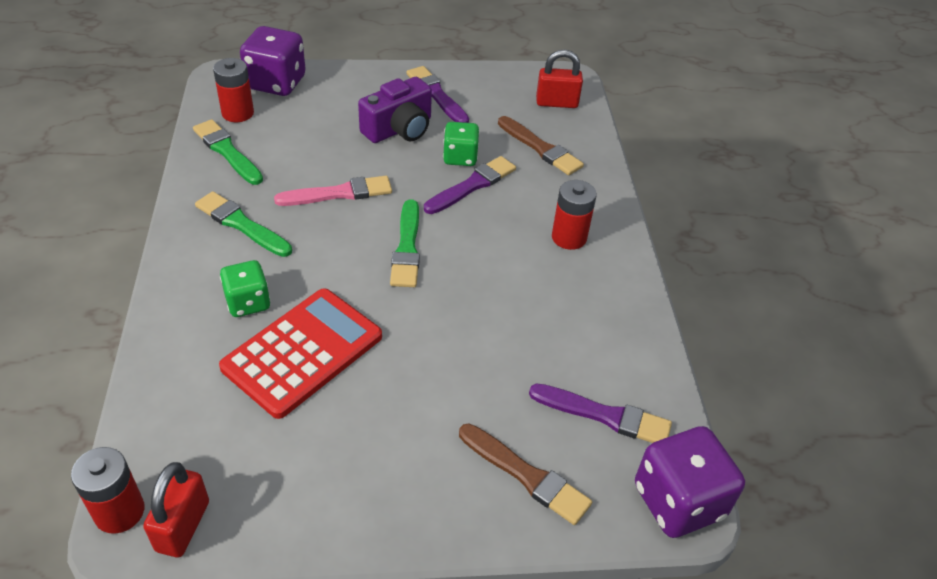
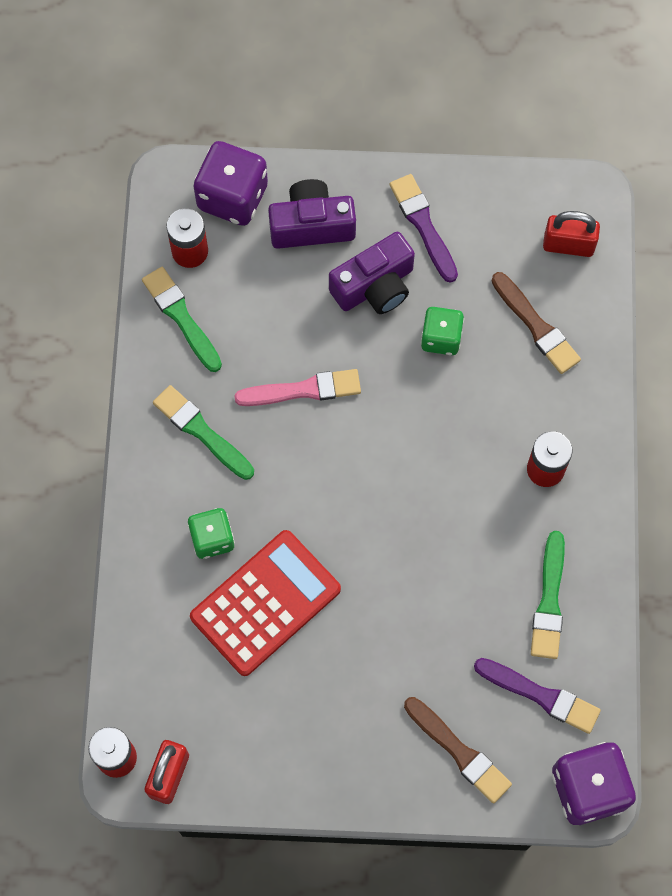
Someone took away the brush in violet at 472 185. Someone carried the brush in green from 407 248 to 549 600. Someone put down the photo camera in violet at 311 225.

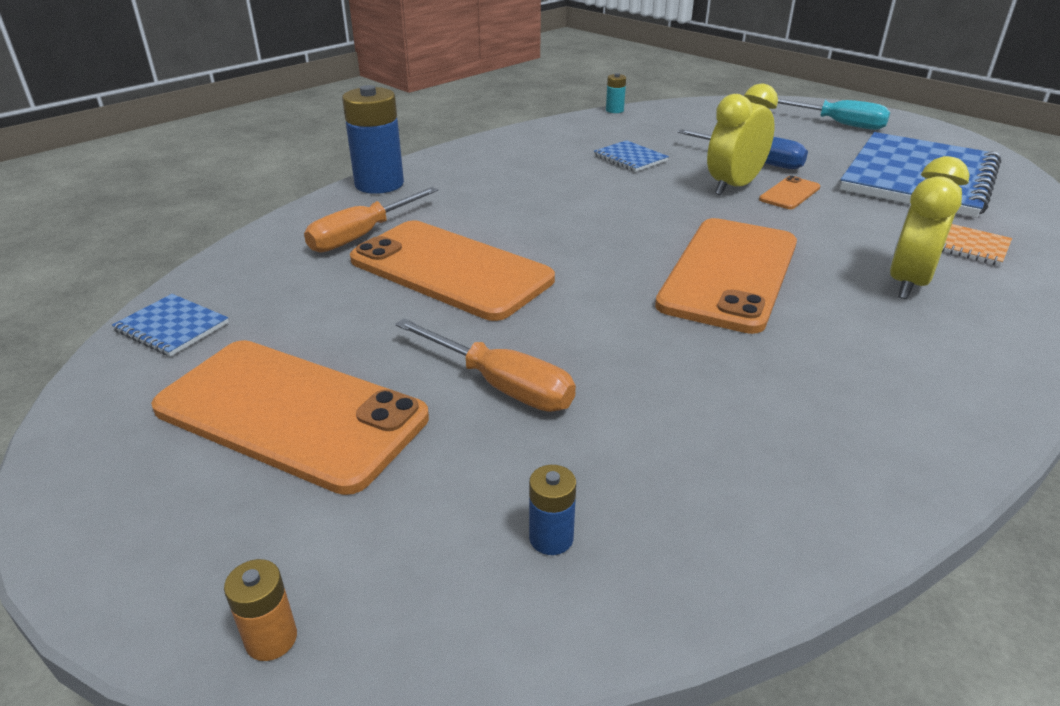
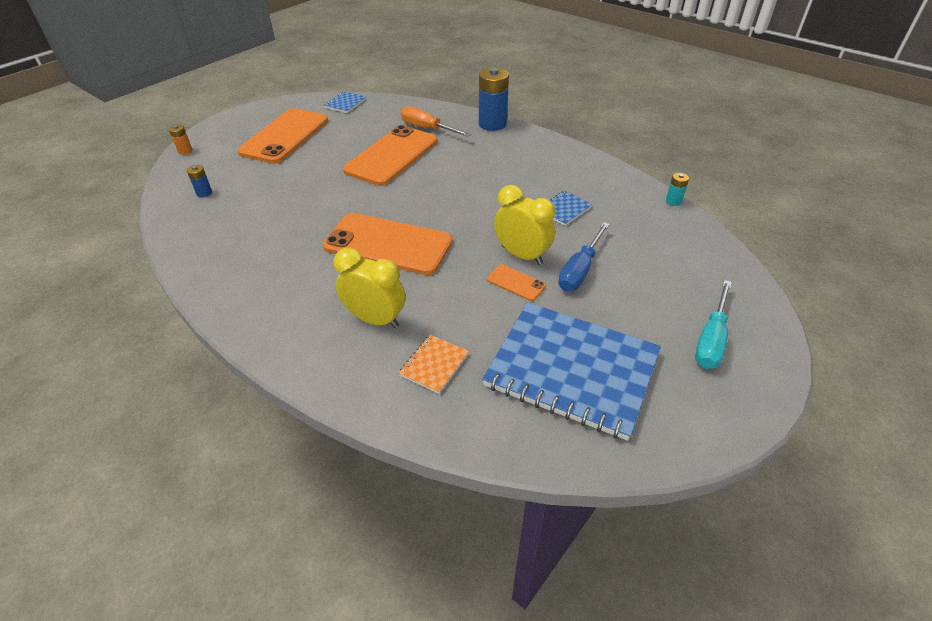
Someone took away the screwdriver in orange at 501 385.

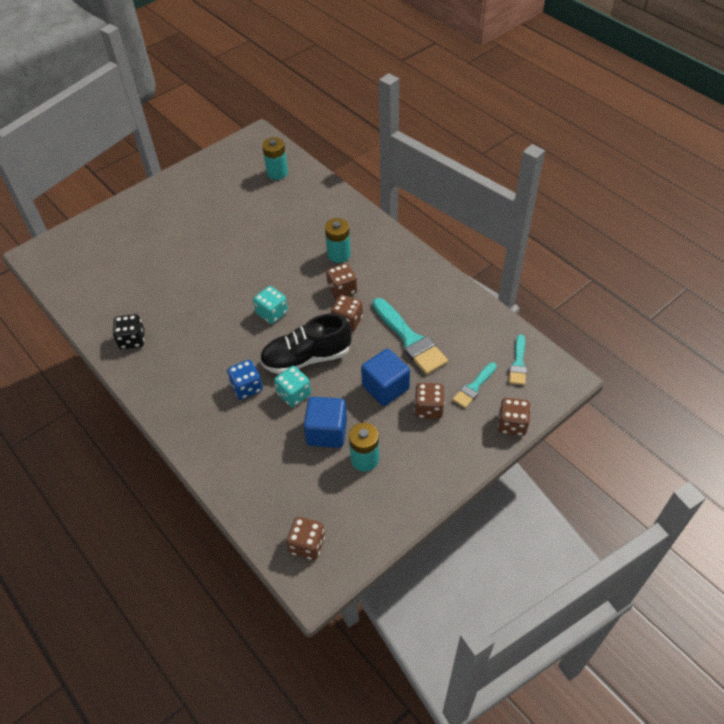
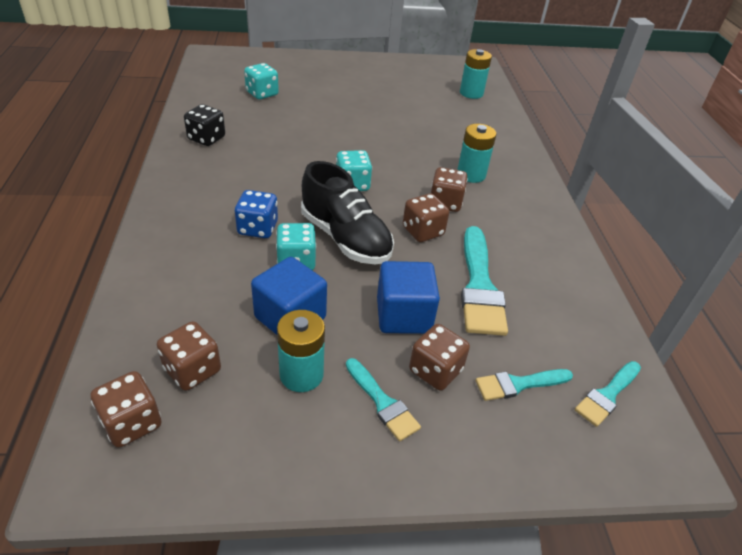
Someone rotated the lace-up shoe in black at 306 358 by 150 degrees counterclockwise. Someone carried the die in dark brown from 512 424 to 192 370. Someone put down the die in aqua at 262 94. Someone put down the brush in aqua at 382 402.

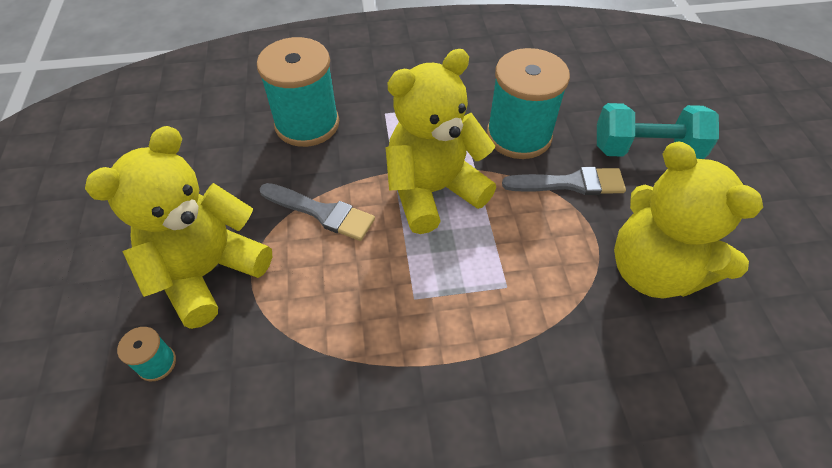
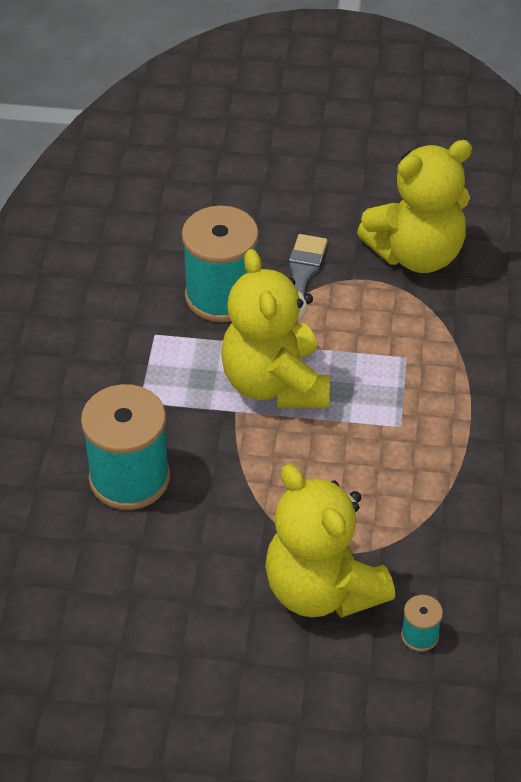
Someone took away the free weight in aqua at 646 149. Someone took away the brush in gray at 321 212.

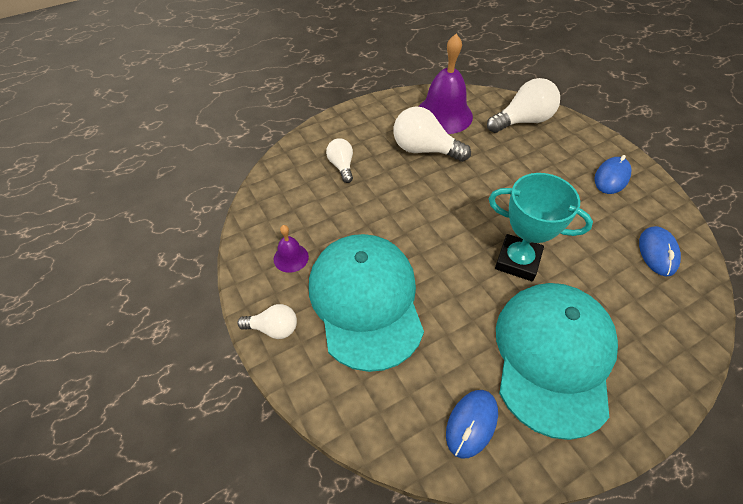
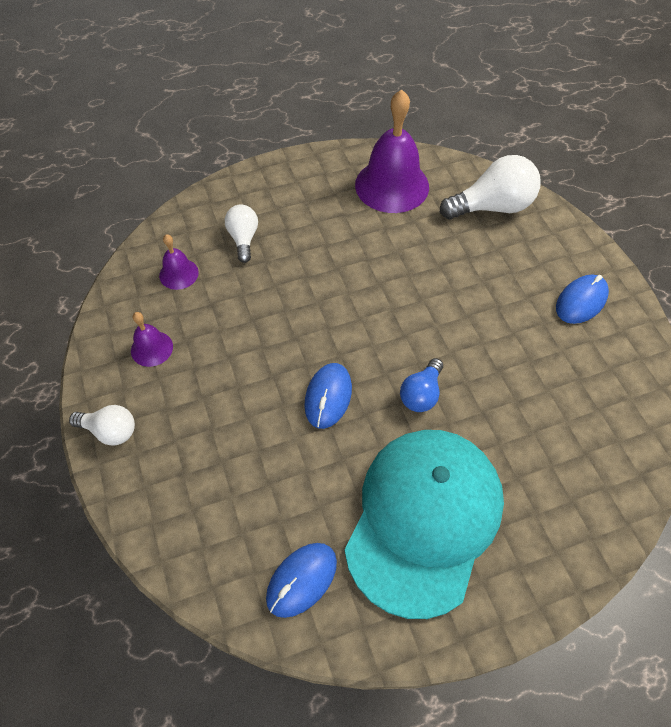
Someone took away the lightbulb in pure white at 424 150. Someone swapped the trophy in aqua at 517 261 for the lightbulb in cobalt at 421 394. Someone carried the computer mouse in cobalt from 657 253 to 328 397. Someone took away the baseball cap in aqua at 365 301. Someone put down the hand bell in violet at 179 274.

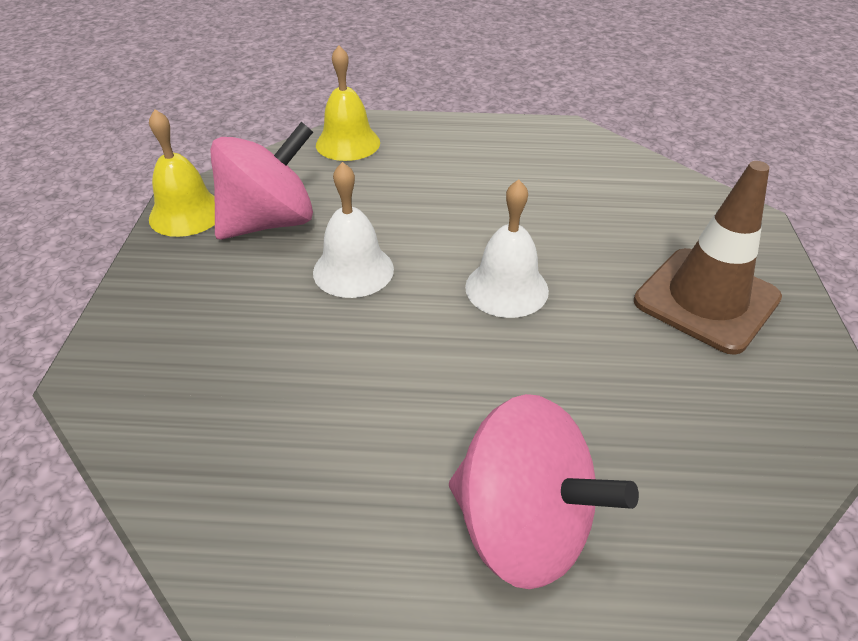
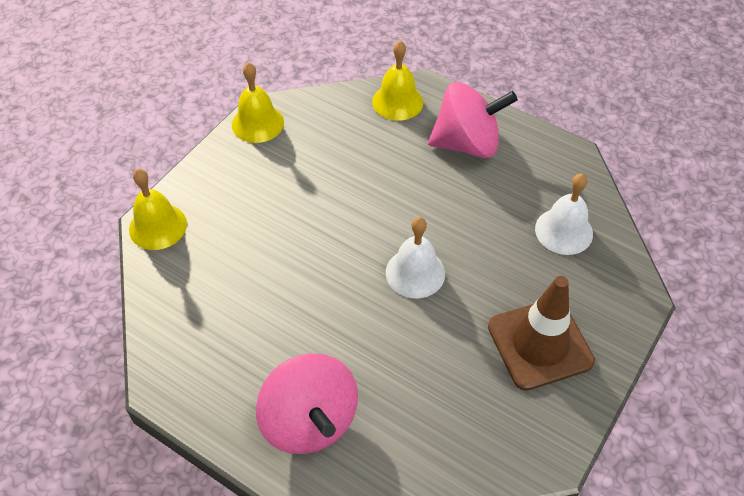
Someone carried the whirligig in rosy from 270 222 to 467 143. Someone carried the hand bell in pure white from 353 270 to 564 231. Someone put down the hand bell in golden at 158 226.

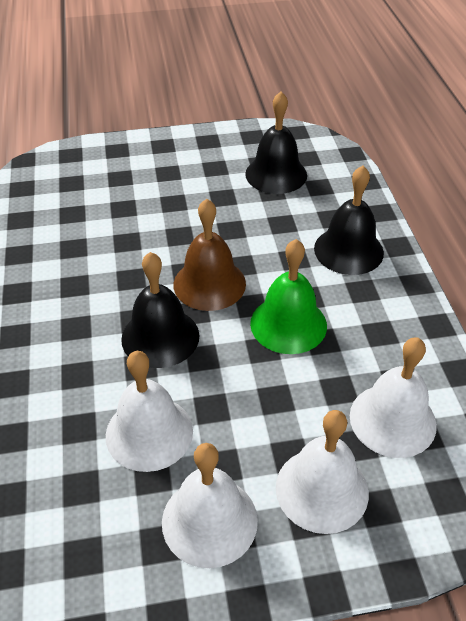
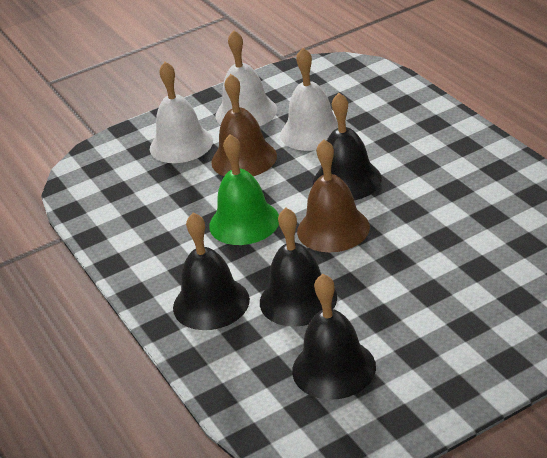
Someone took away the hand bell in pure white at 392 420. Someone put down the hand bell in dark brown at 244 159. Someone put down the hand bell in black at 298 299.

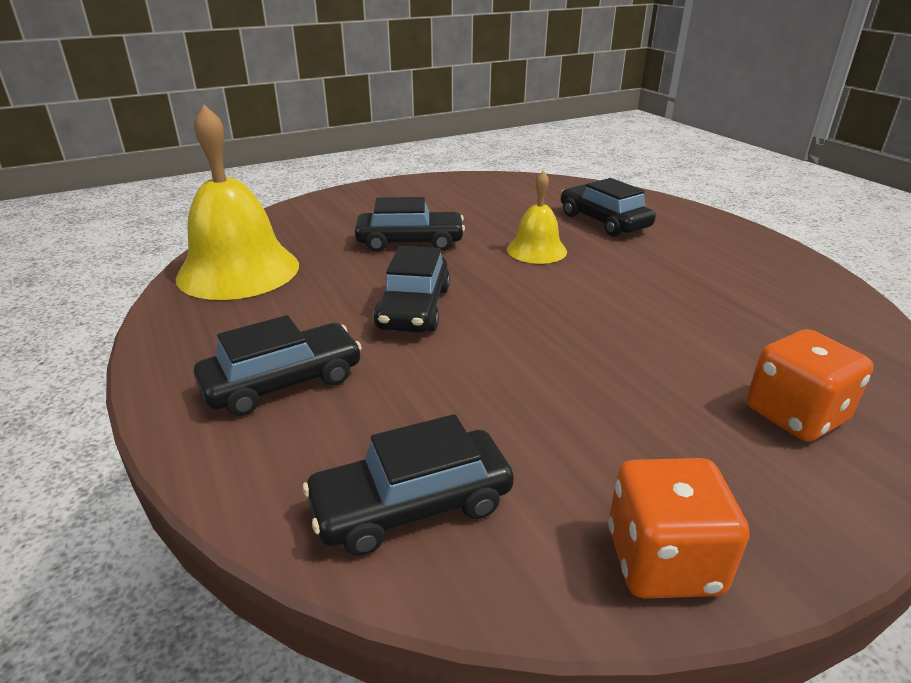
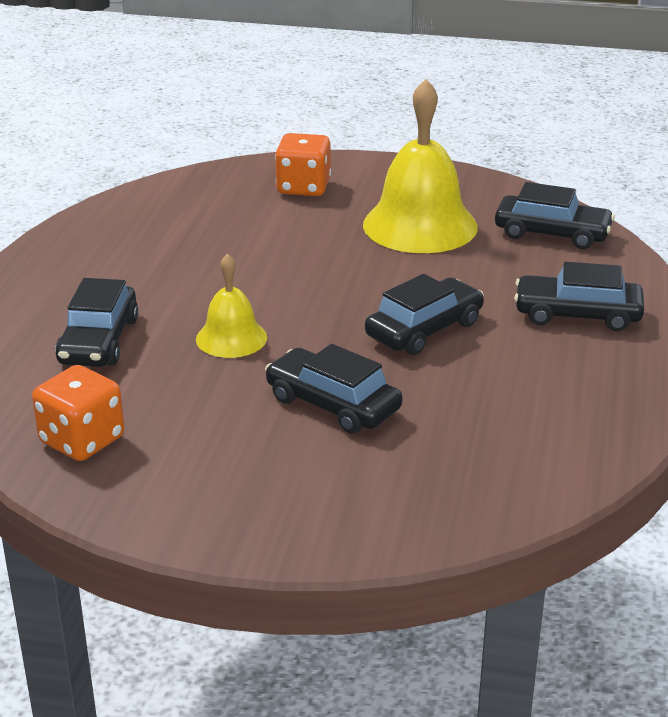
Someone carried the hand bell in golden from 238 271 to 420 225. Someone carried the die in orange from 663 561 to 82 440.

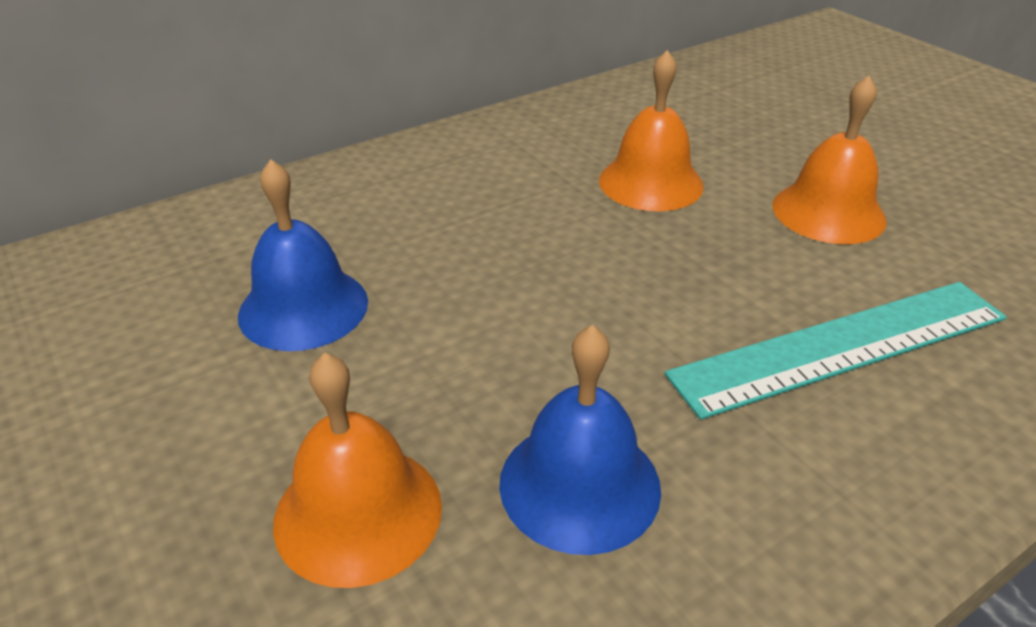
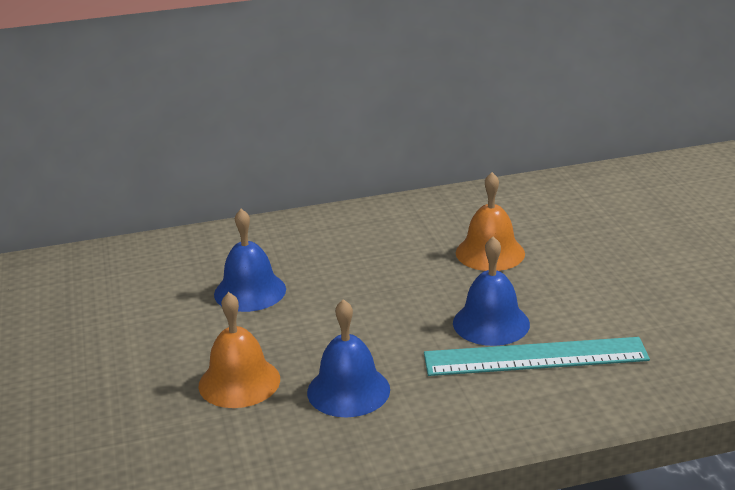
Someone took away the hand bell in orange at 828 212. Someone put down the hand bell in cobalt at 491 323.

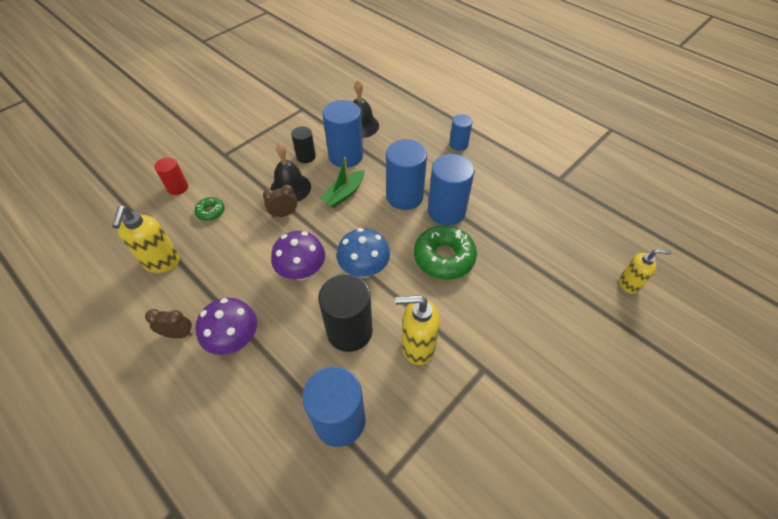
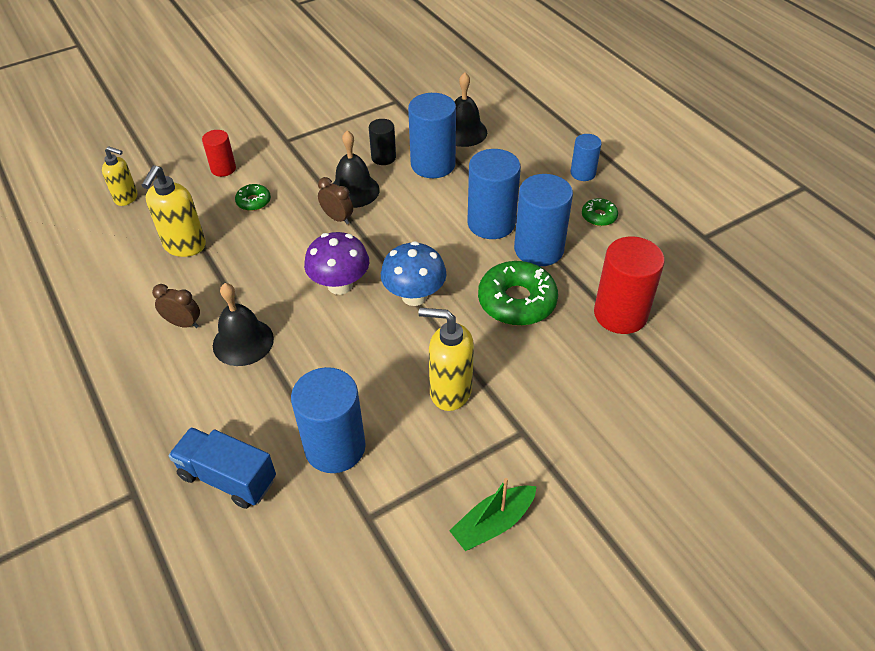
Someone carried the sailboat in green from 344 194 to 493 523. Someone rotated the alarm clock in dark brown at 284 214 by 45 degrees clockwise. Someone carried the soap dispenser in golden from 629 284 to 127 198. Someone took away the solid cylinder in black at 349 331. Someone swapped the fungus in violet at 235 340 for the hand bell in black at 243 342. Someone put down the donut in green at 599 216. Someone put down the solid cylinder in scarlet at 620 314. Someone put down the toy truck in cobalt at 228 478.

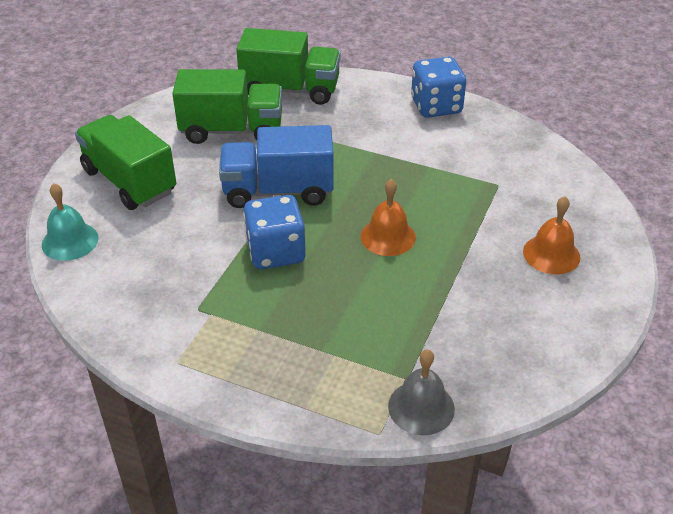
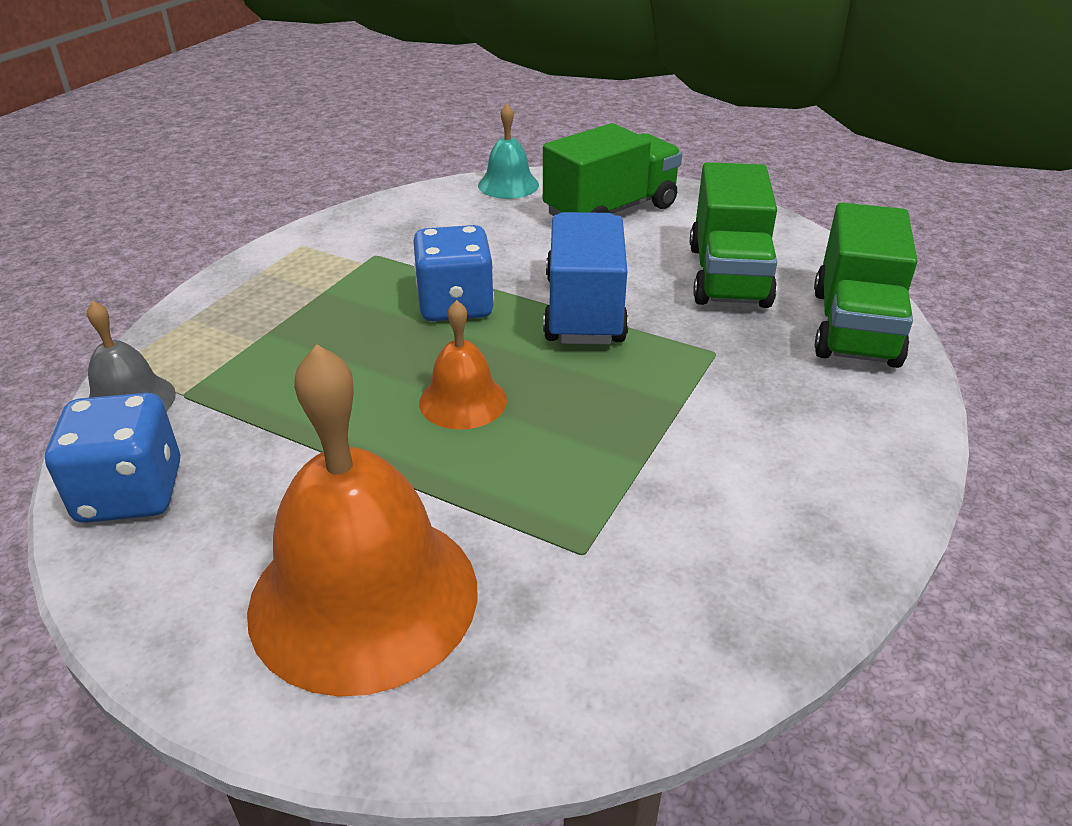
Someone carried the die in cobalt from 436 106 to 131 493. Someone scaled the hand bell in orange at 551 254 by 2.03.

